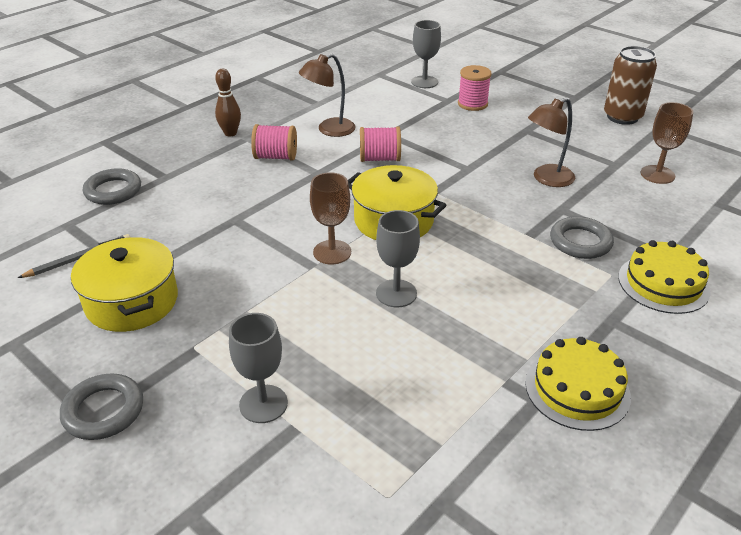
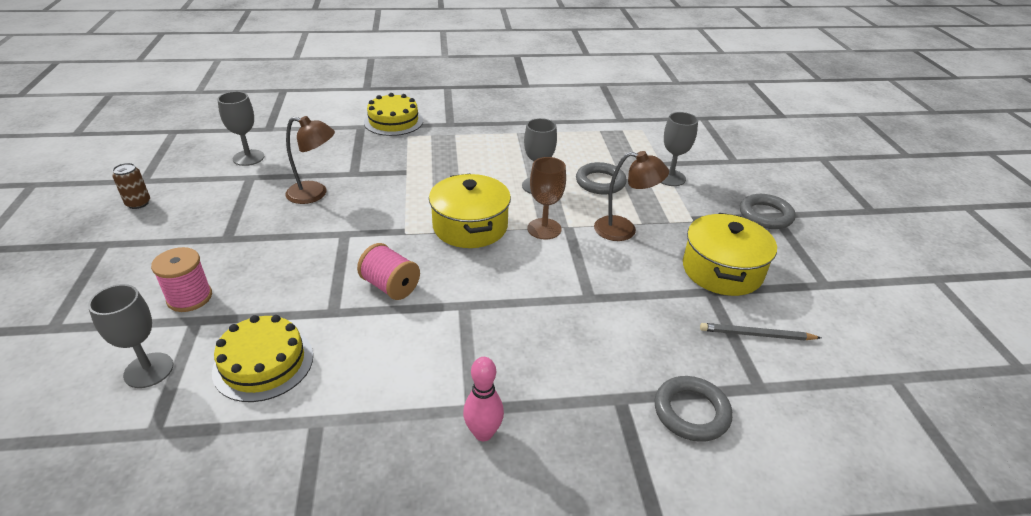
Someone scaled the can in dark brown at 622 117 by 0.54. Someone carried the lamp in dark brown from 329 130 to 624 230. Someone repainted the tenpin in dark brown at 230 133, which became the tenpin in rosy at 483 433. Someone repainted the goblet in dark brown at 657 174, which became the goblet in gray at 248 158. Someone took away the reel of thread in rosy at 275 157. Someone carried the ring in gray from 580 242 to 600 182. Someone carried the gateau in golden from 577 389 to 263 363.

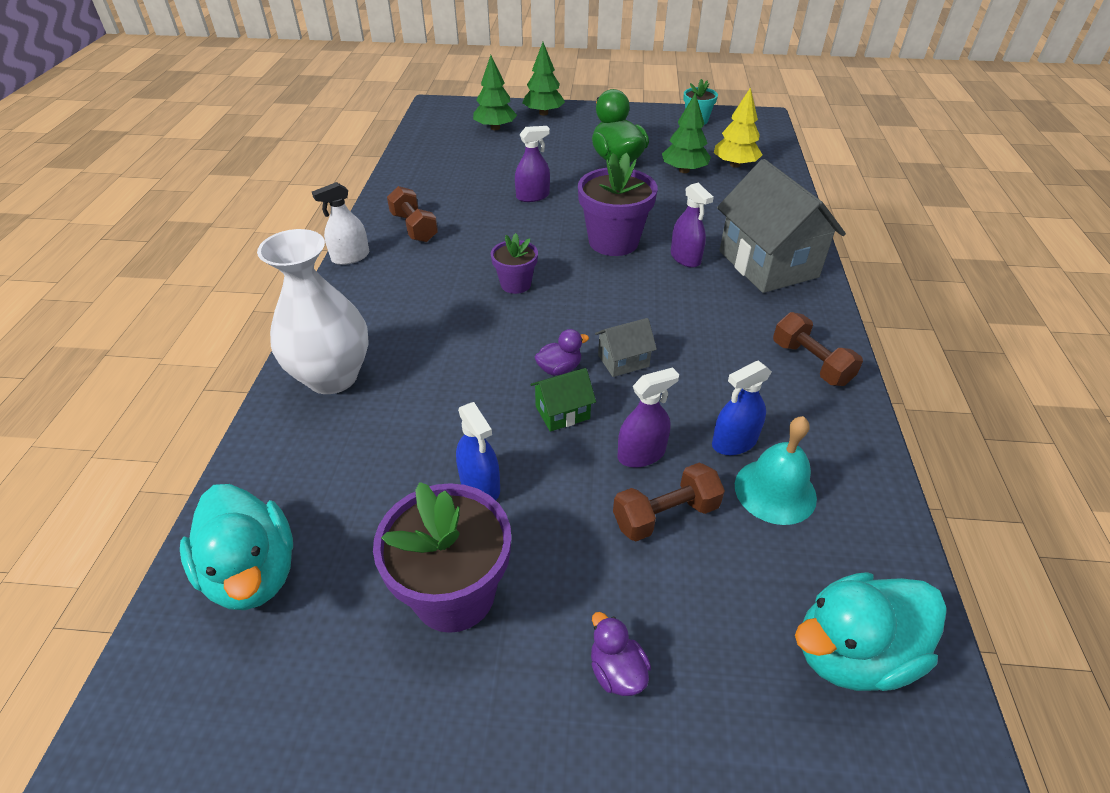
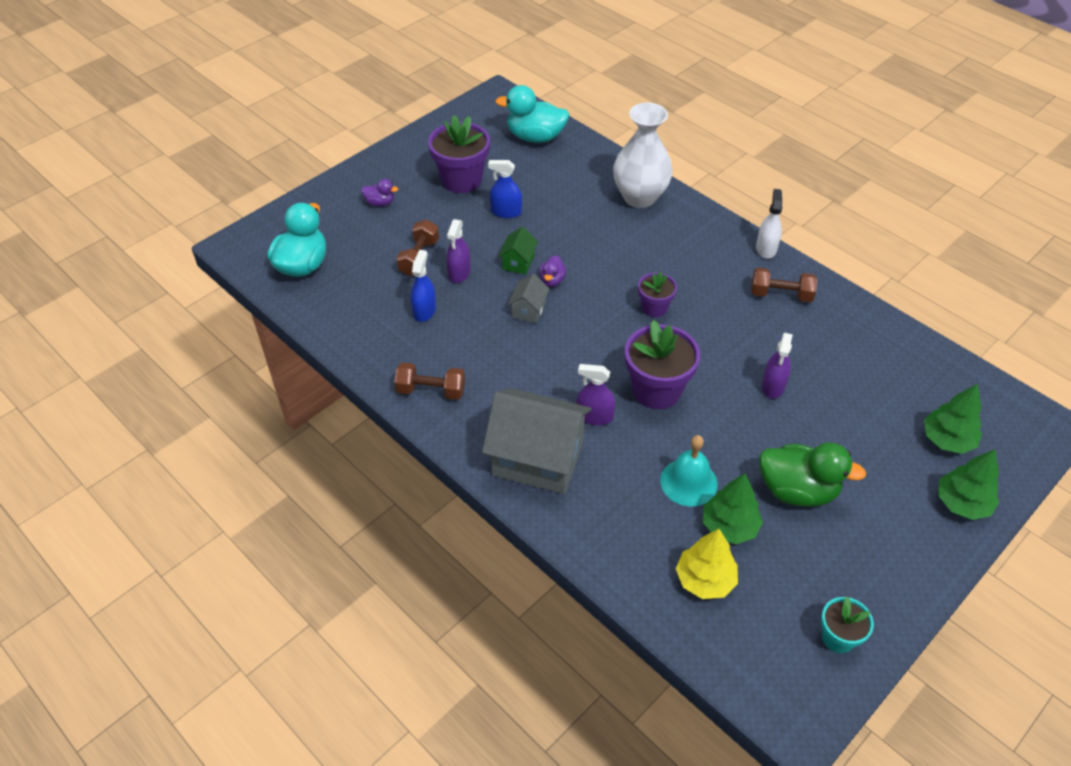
Someone carried the hand bell in aqua from 775 491 to 688 482.

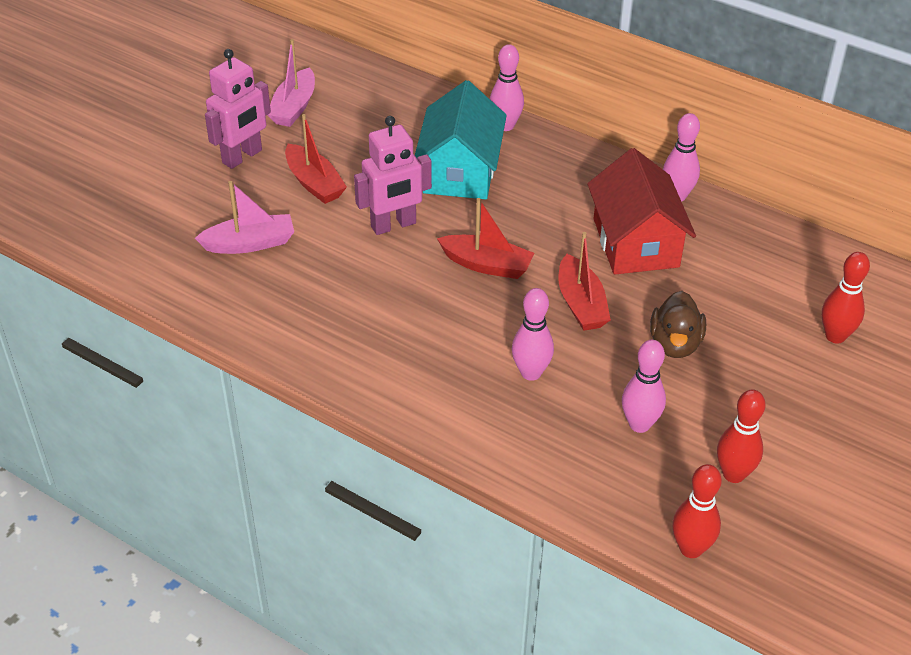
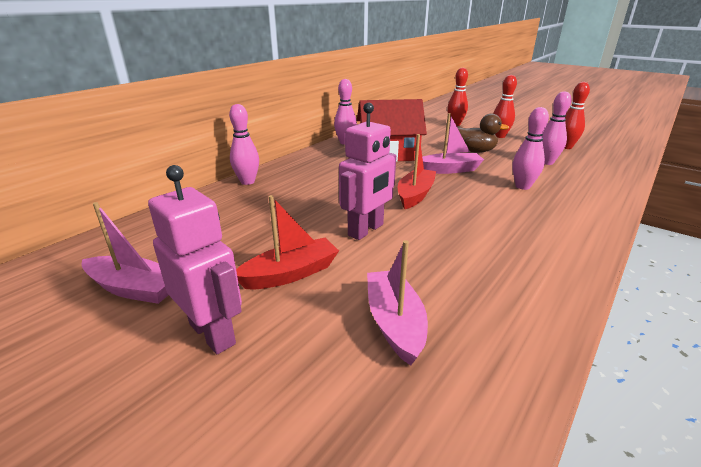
Someone took away the cottage in aqua at 460 171. Someone rotated the toy robot in rosy at 393 225 by 60 degrees clockwise. Someone repainted the sailboat in scarlet at 581 304, which became the sailboat in rosy at 449 170. Someone carried the tenpin in scarlet from 691 548 to 499 136.

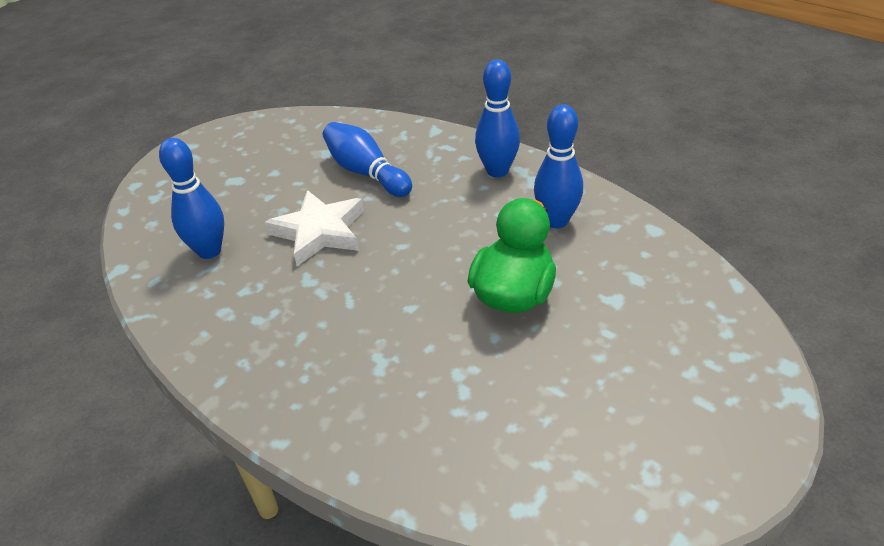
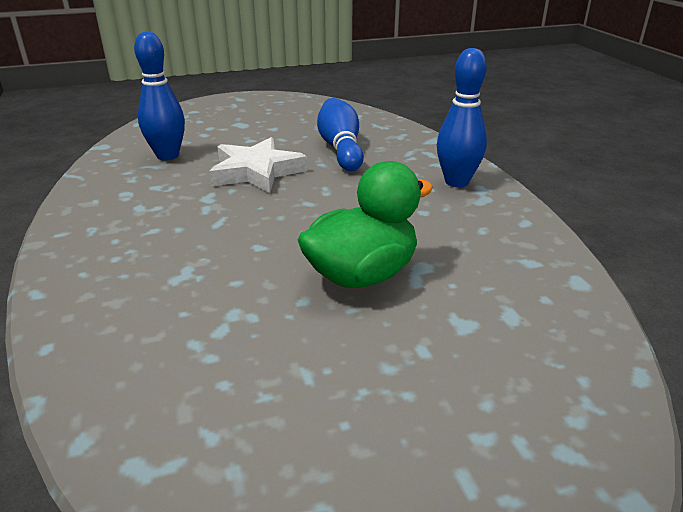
Someone took away the tenpin in cobalt at 556 221.

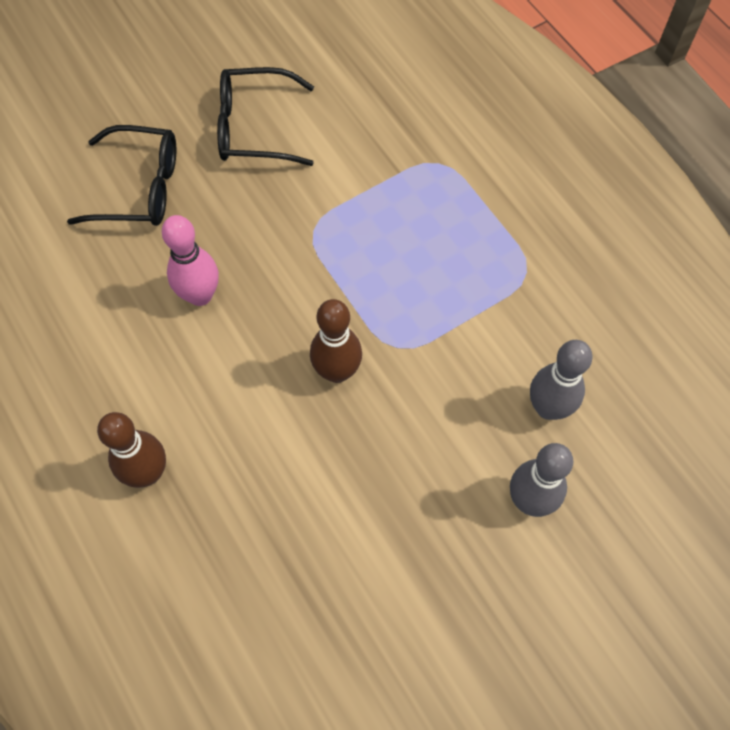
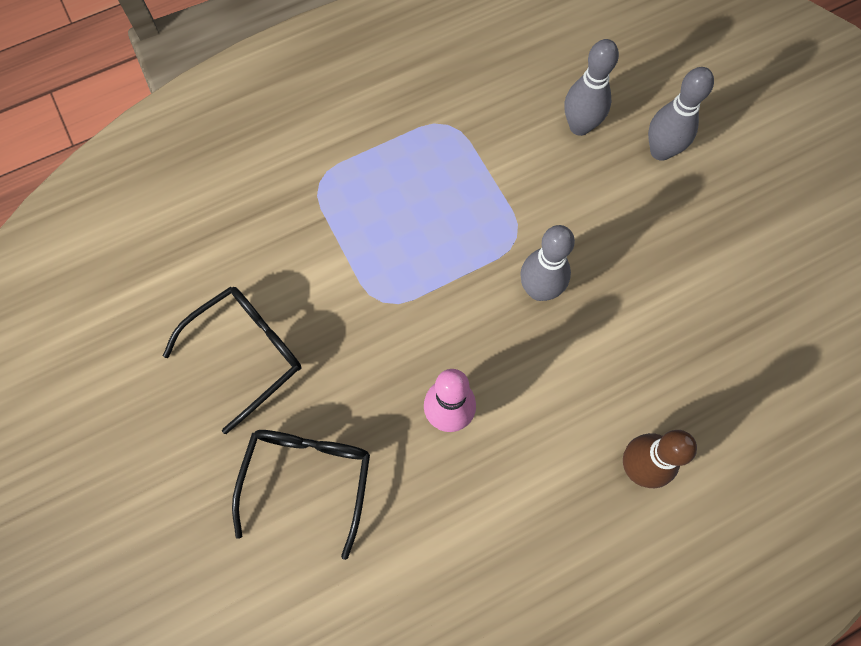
Someone rotated the glasses in black at 254 127 by 135 degrees counterclockwise. Someone repainted the tenpin in dark brown at 337 371, which became the tenpin in gray at 539 290.

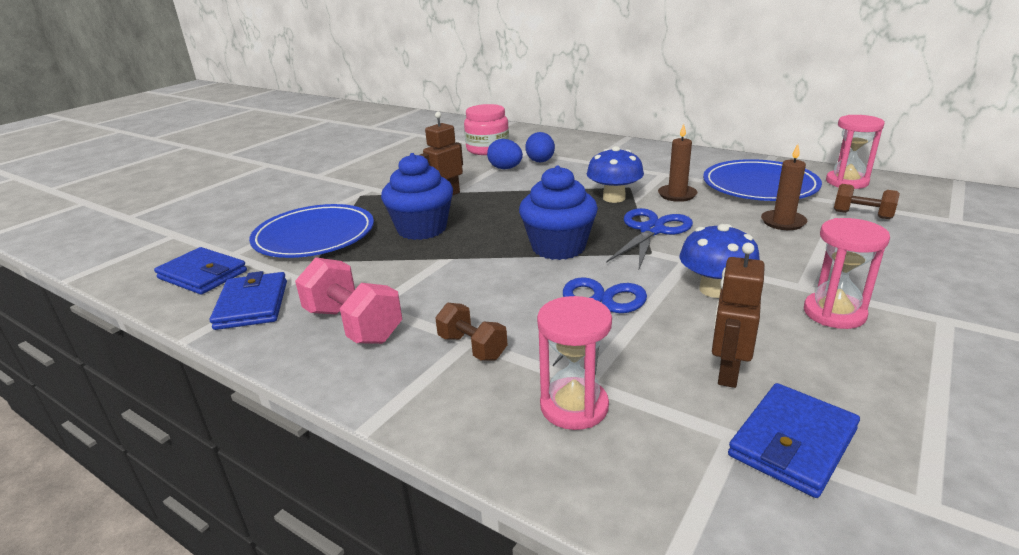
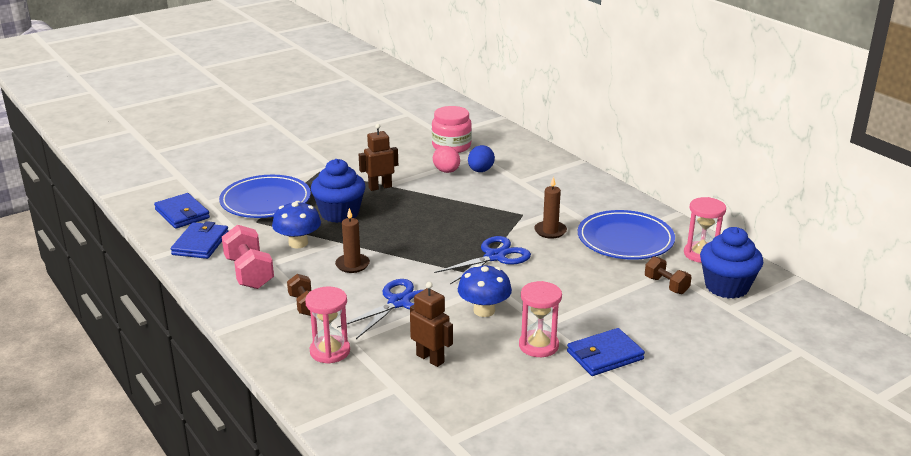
Someone repainted the toy egg in cobalt at 505 168, which became the toy egg in rosy at 446 171. Someone carried the candle in dark brown from 783 222 to 352 265. Someone carried the fungus in cobalt from 614 198 to 298 243. Someone carried the fairy cake in cobalt from 558 247 to 726 287. Someone rotated the toy robot in dark brown at 727 372 by 90 degrees clockwise. Someone carried the card wallet in cobalt from 792 443 to 605 355.

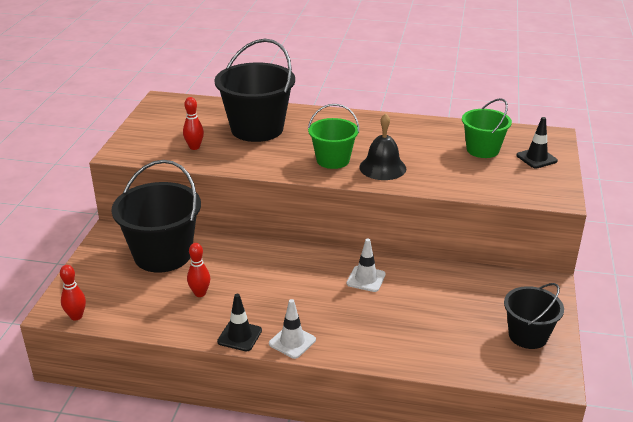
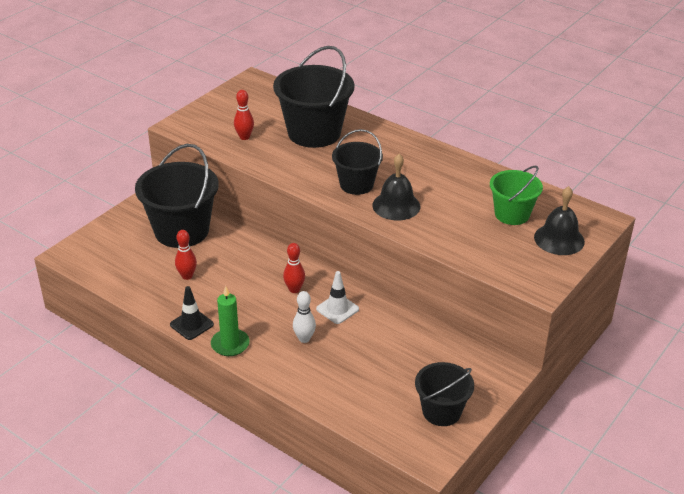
Someone repainted the bucket in green at 333 160, which became the bucket in black at 356 184. Someone swapped the safety cone in black at 536 158 for the hand bell in black at 559 239. Someone carried the tenpin in scarlet from 76 316 to 294 289. Someone swapped the safety cone in pure white at 292 342 for the candle in green at 230 344. Someone put down the tenpin in pure white at 304 339.

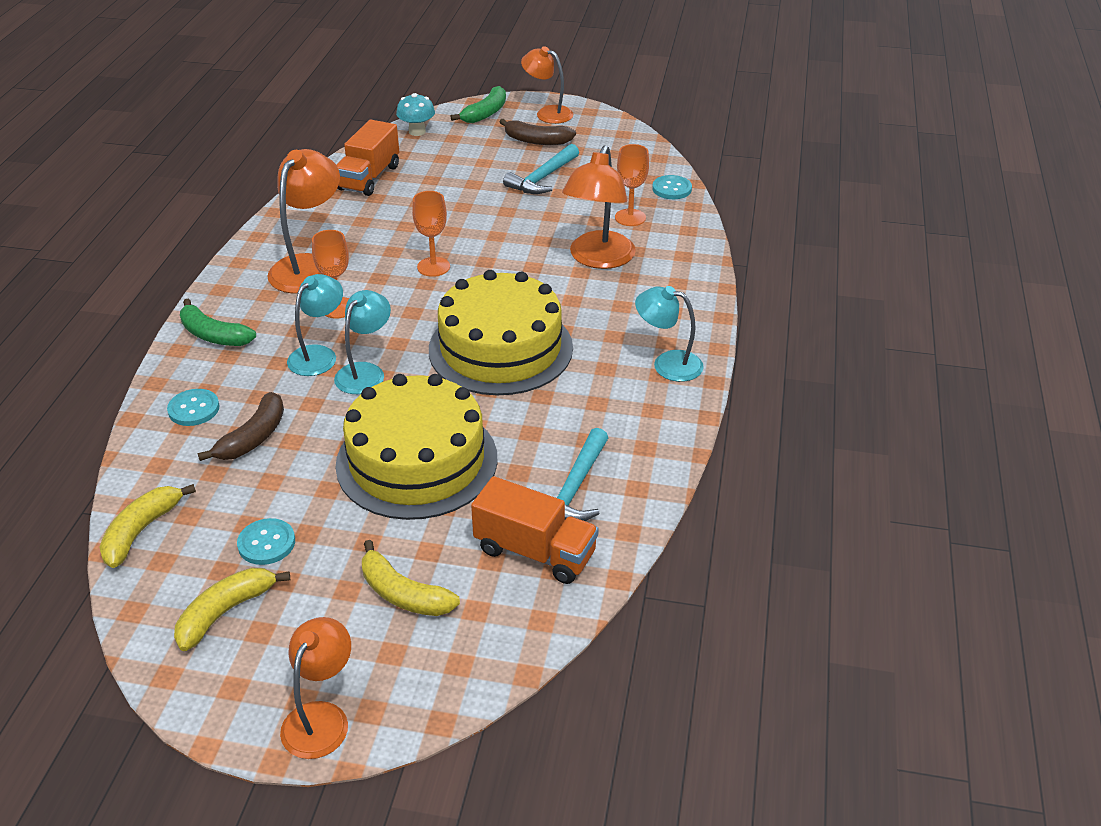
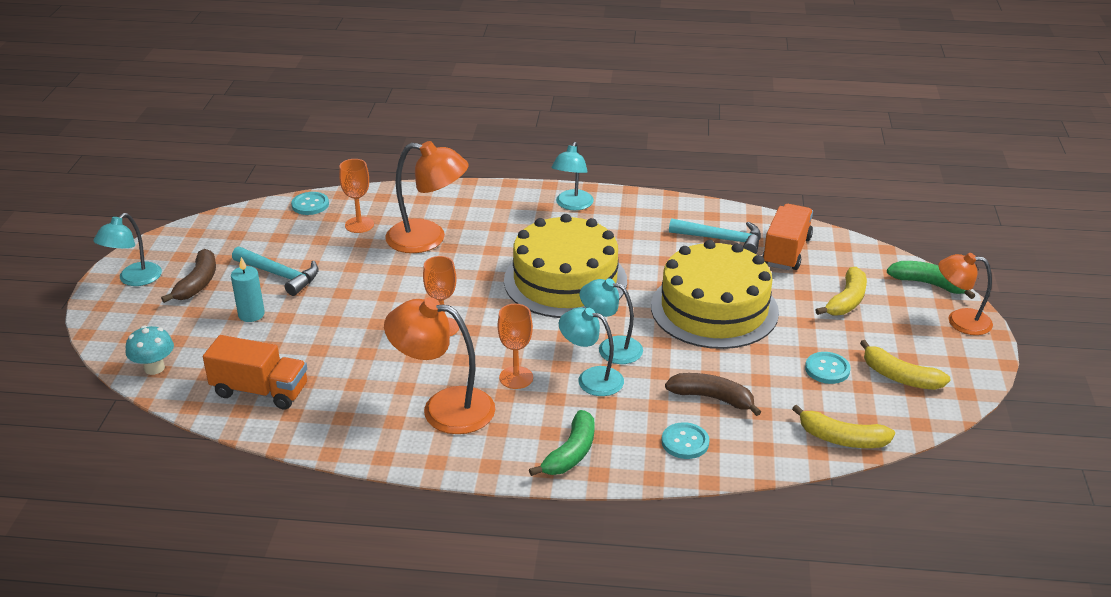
Someone repainted the lamp in orange at 547 113, which became the lamp in aqua at 134 279. Someone carried the toy banana in green from 485 113 to 929 284. Someone put down the candle in aqua at 251 314.

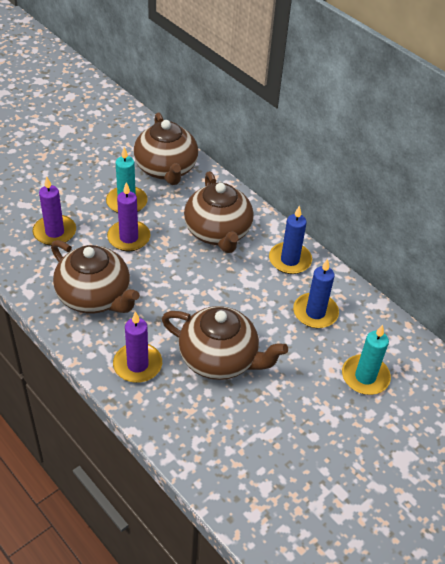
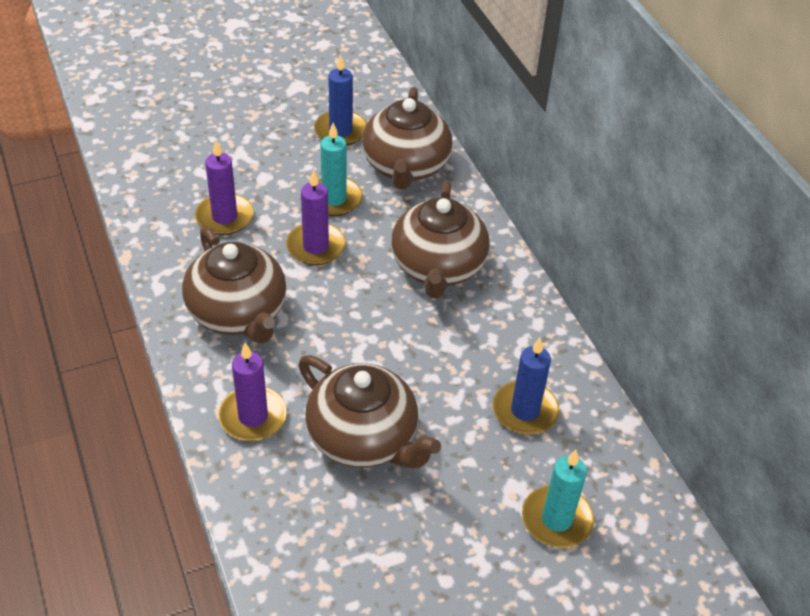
Someone carried the candle in cobalt from 290 260 to 340 131.

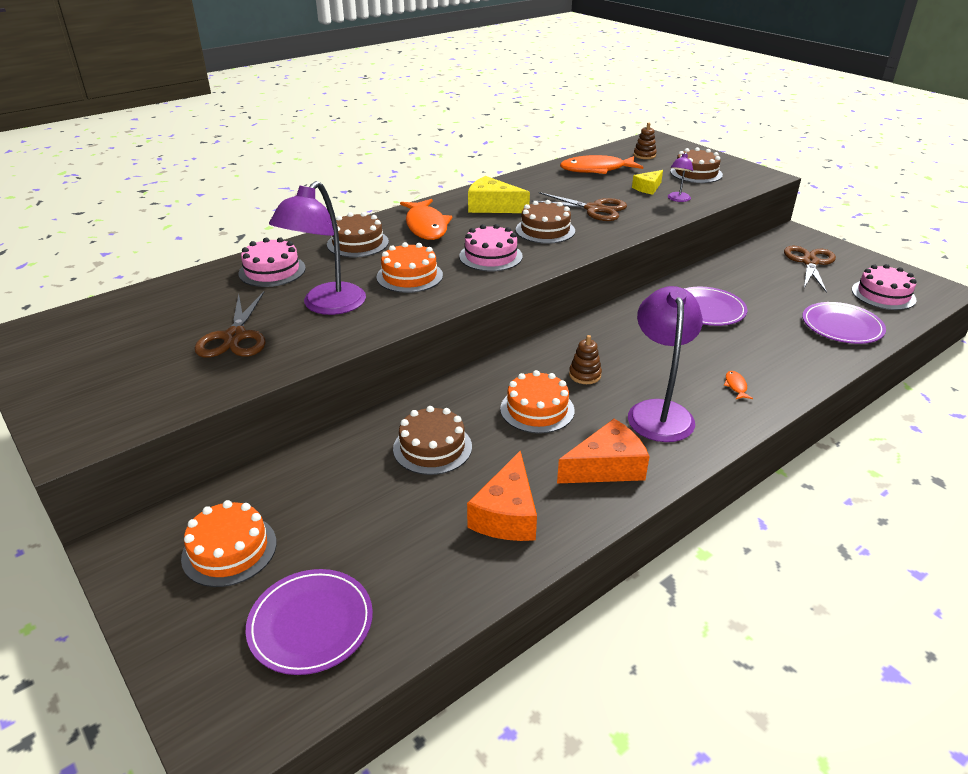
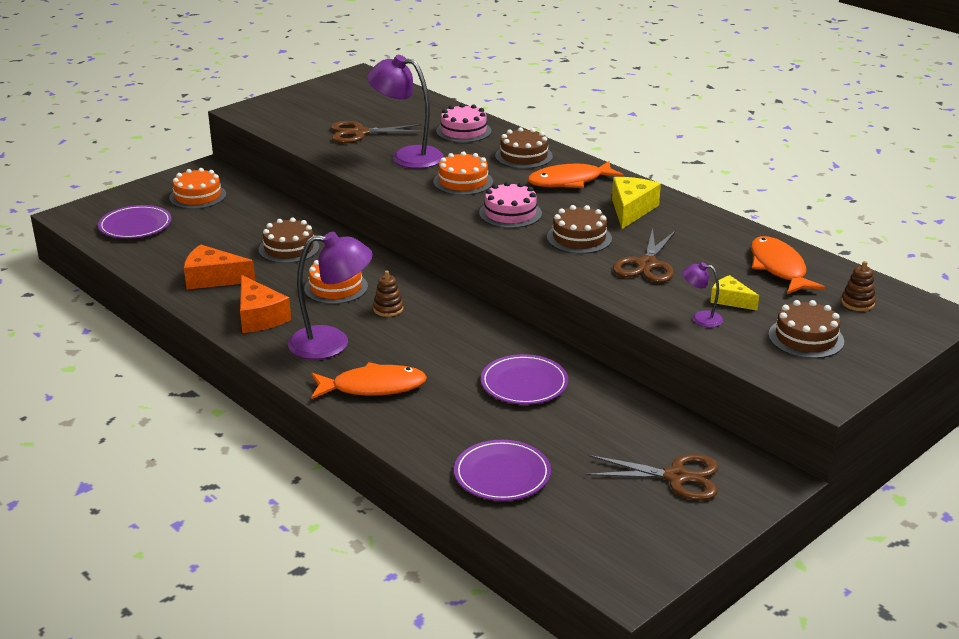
Someone took away the gateau in rosy at 883 294. Someone scaled the fish in orange at 736 386 by 2.48.

